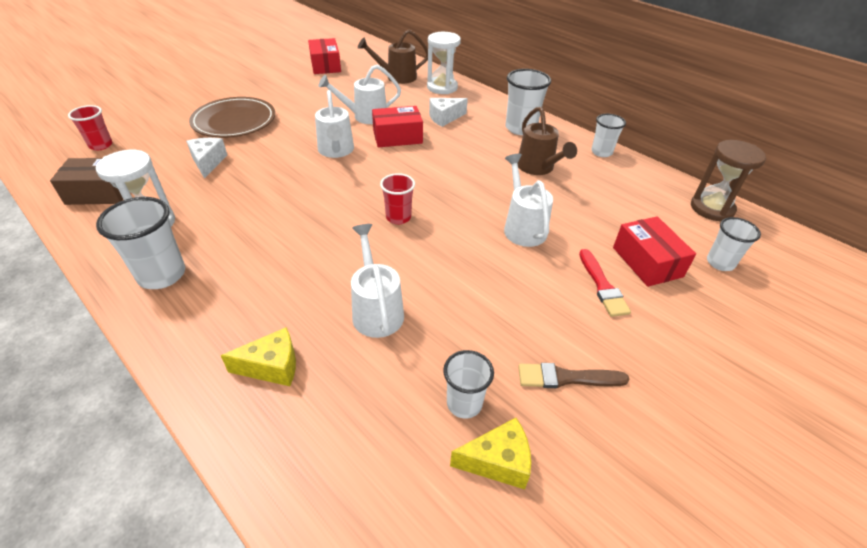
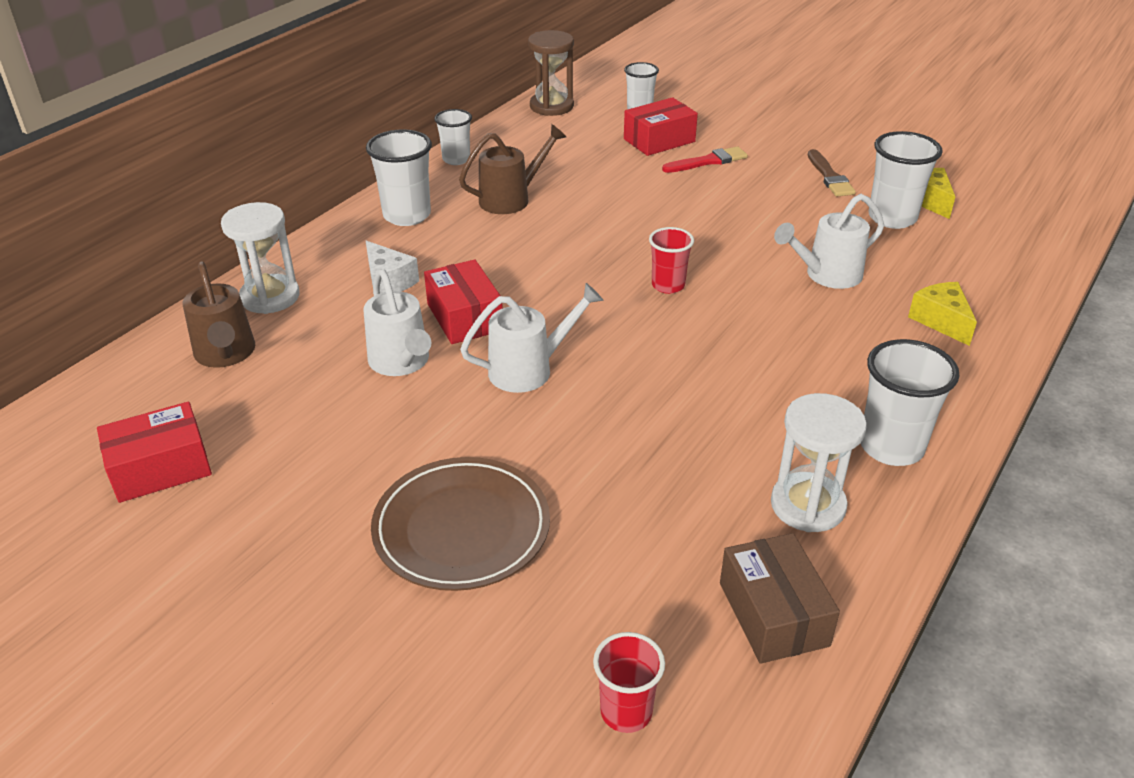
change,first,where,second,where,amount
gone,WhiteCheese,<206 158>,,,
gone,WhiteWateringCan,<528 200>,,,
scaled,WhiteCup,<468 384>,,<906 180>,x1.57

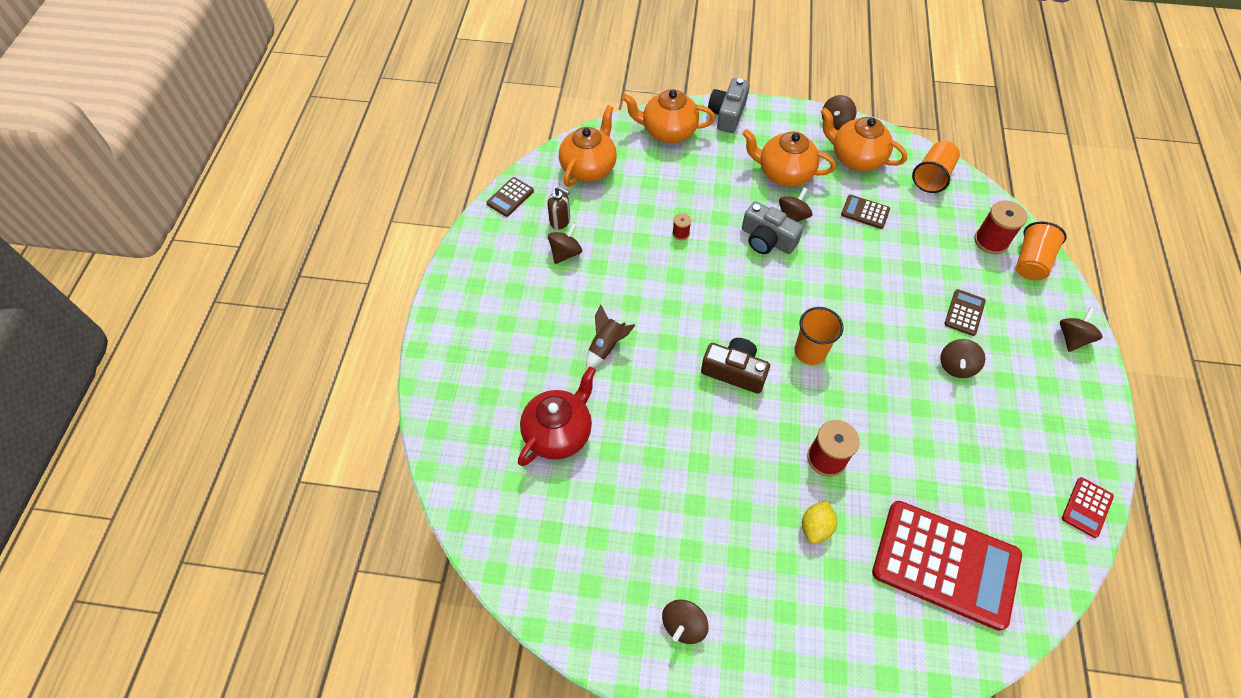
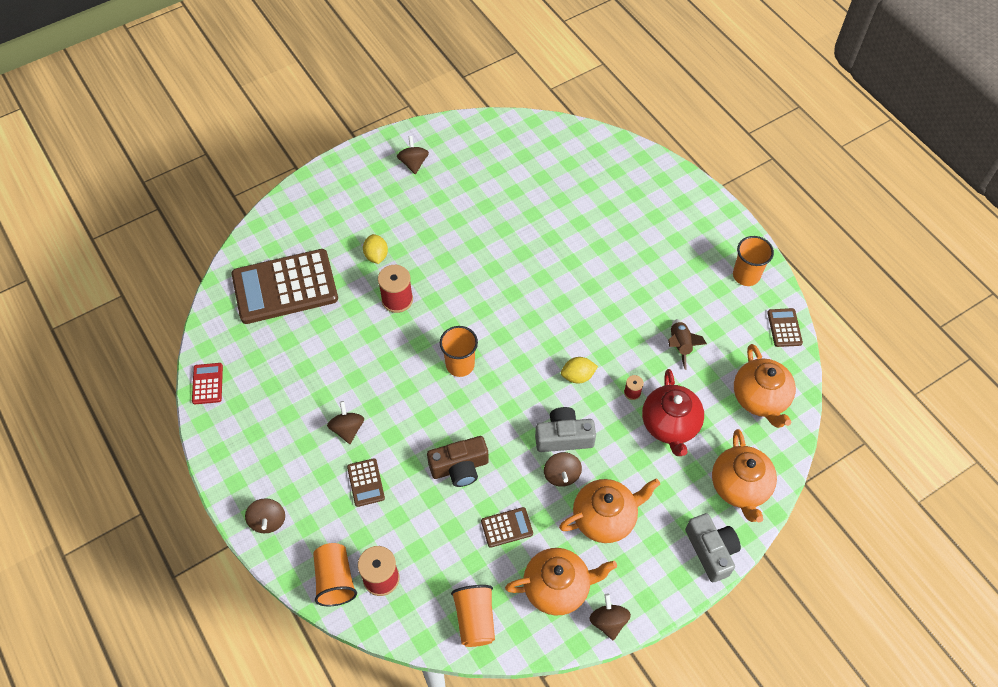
change,first,where,second,where,amount
gone,BrownSoapDispenser,<558 208>,,,
gone,BrownSpinningTop,<565 243>,,,
new,,,YellowLemon,<579 370>,
new,,,OrangeCup,<753 261>,
shifted,RedTeapot,<557 416>,,<673 412>,
shifted,BrownRocket,<610 336>,,<687 344>,
shifted,BrownCamera,<735 366>,,<458 461>,
repainted,RedCalculator,<947 566>,BrownCalculator,<285 286>,
rotated,OrangeTeapot,<668 116>,,<744 475>,120 degrees clockwise

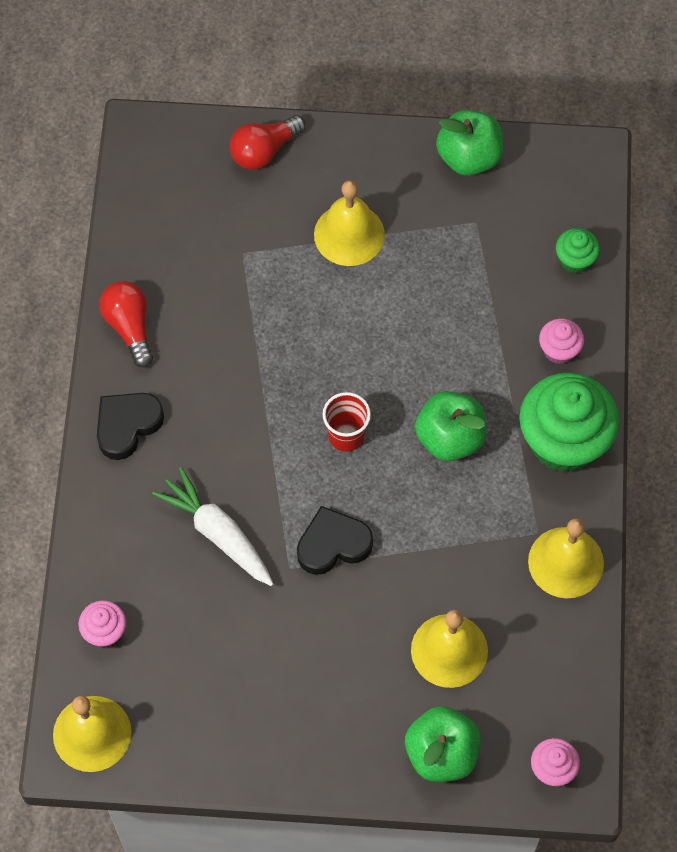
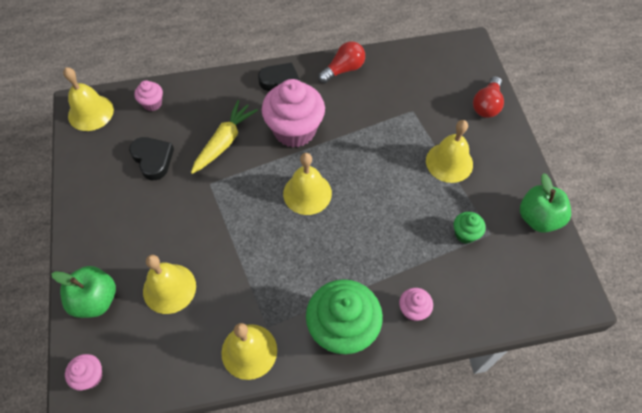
change,first,where,second,where,amount
gone,GreenApple,<450 426>,,,
new,,,PinkCupcake,<293 113>,
shifted,BlackHeart,<335 540>,,<151 158>,
shifted,GreenCupcake,<578 251>,,<470 228>,
swapped,RedCup,<346 422>,YellowBell,<307 184>,
repainted,WhiteCarrot,<213 526>,YellowCarrot,<224 137>,
rotated,RedLightBulb,<268 142>,,<488 97>,105 degrees counterclockwise

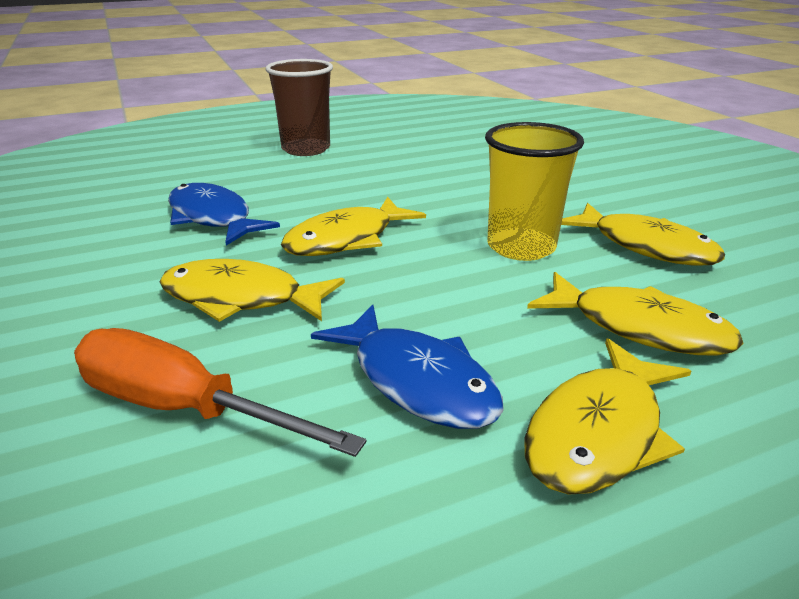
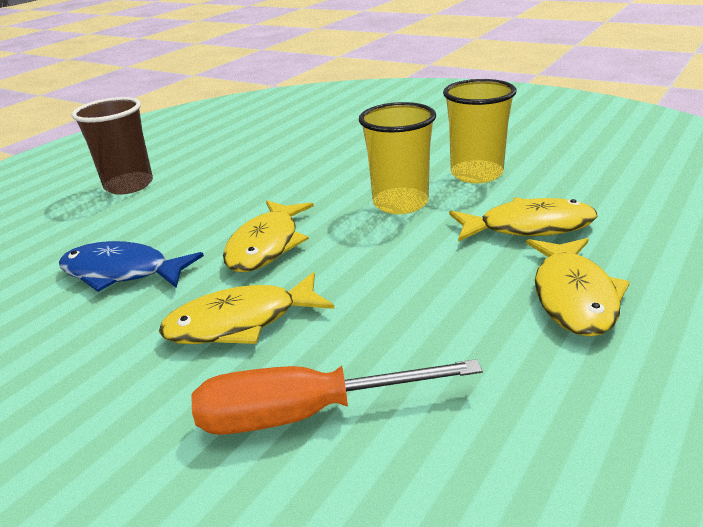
change,first,where,second,where,amount
gone,BlueFish,<407 366>,,,
swapped,YellowFish,<643 234>,YellowCup,<480 131>,

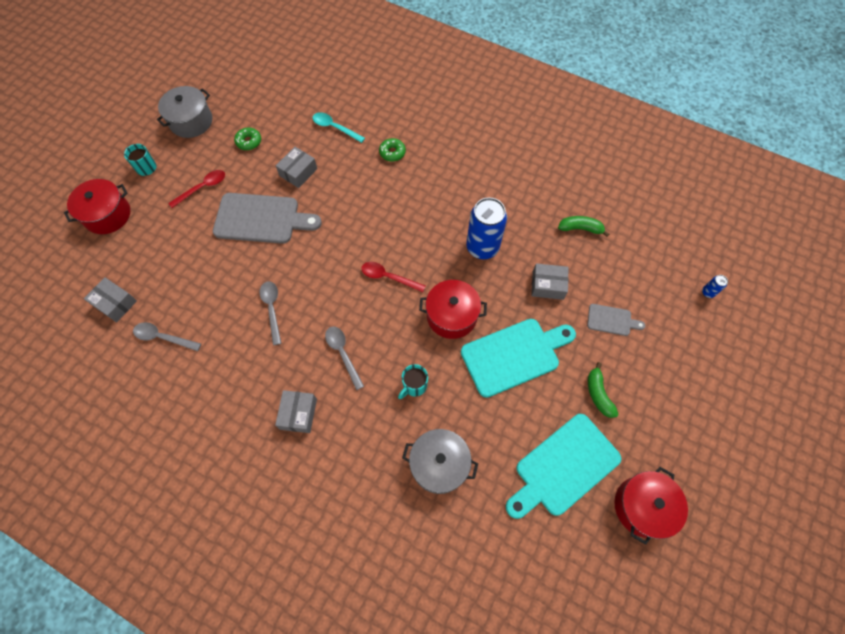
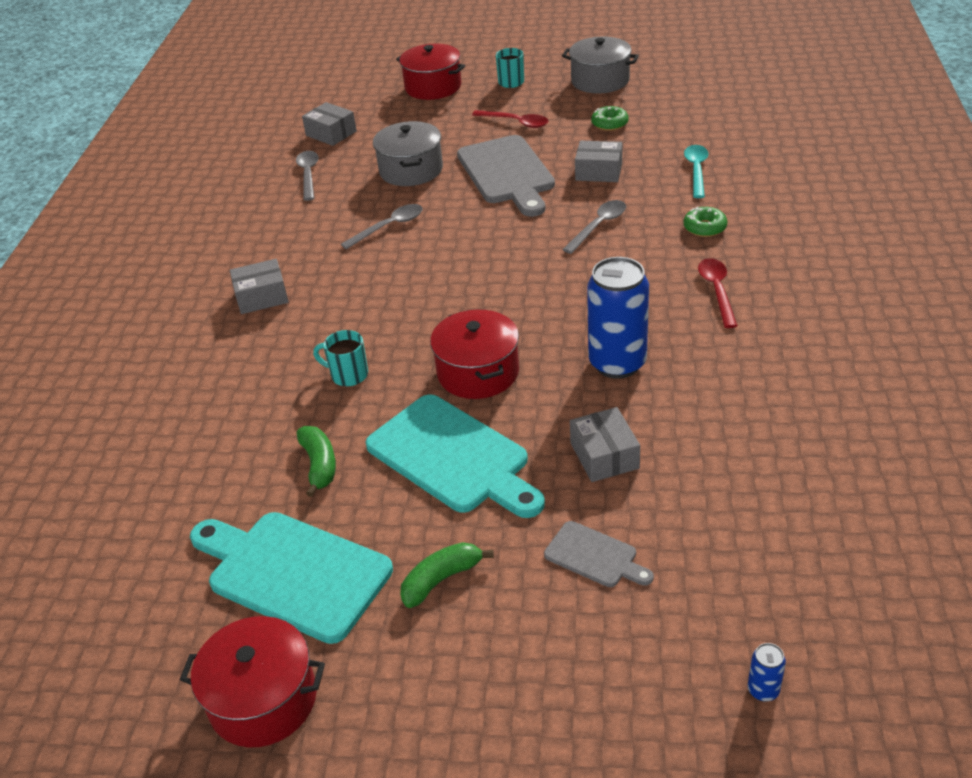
change,first,where,second,where,amount
shifted,GreySpoon,<344 358>,,<594 227>,
shifted,RedSpoon,<393 277>,,<718 293>,
shifted,GreyPot,<440 461>,,<408 153>,
shifted,GreenBanana,<583 226>,,<316 461>,
rotated,GreyBox,<110 299>,,<329 124>,60 degrees counterclockwise
rotated,GreyCuttingBoard,<616 320>,,<599 554>,45 degrees counterclockwise

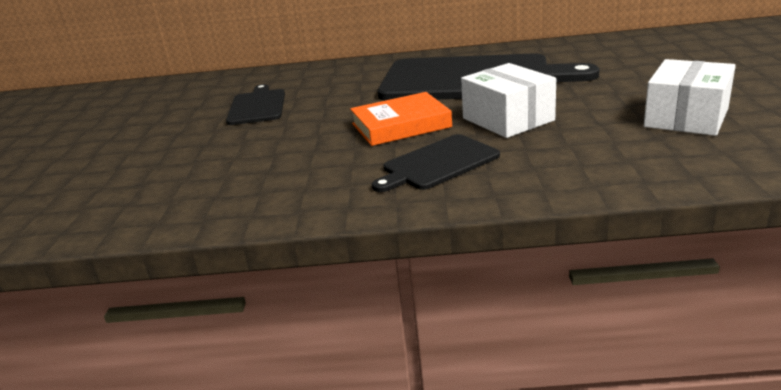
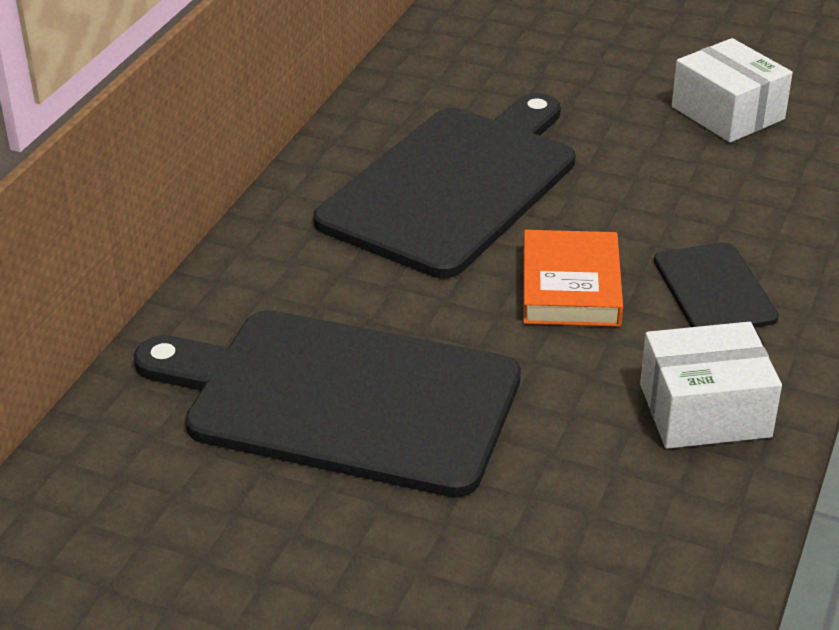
change,first,where,second,where,amount
shifted,WhiteBox,<508 100>,,<711 385>,
scaled,BlackCuttingBoard,<255 104>,,<327 403>,x2.08

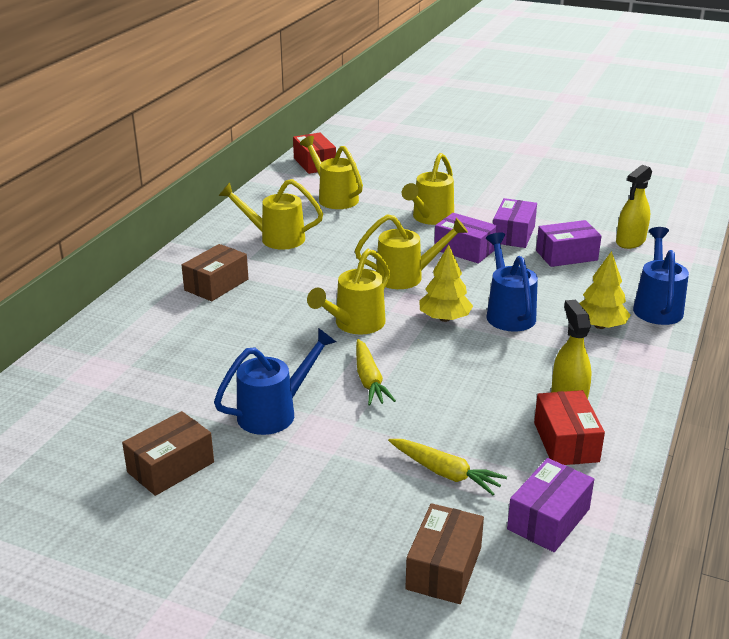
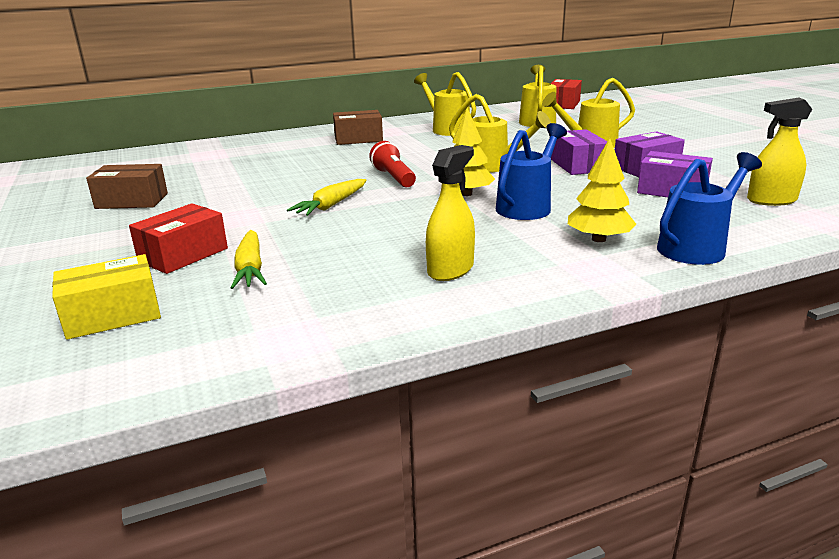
change,first,where,second,where,amount
gone,BlueWateringCan,<275 381>,,,
gone,PurpleBox,<550 505>,,,
shifted,RedBox,<569 427>,,<178 238>,
swapped,YellowWateringCan,<348 292>,RedFlashlight,<392 164>,
repainted,BrownBox,<444 553>,YellowBox,<106 297>,

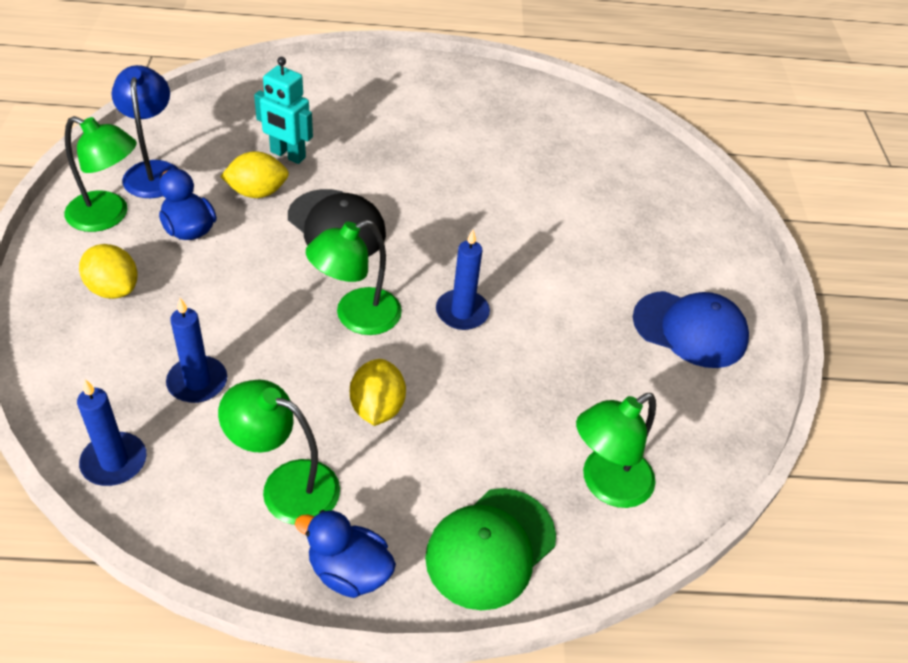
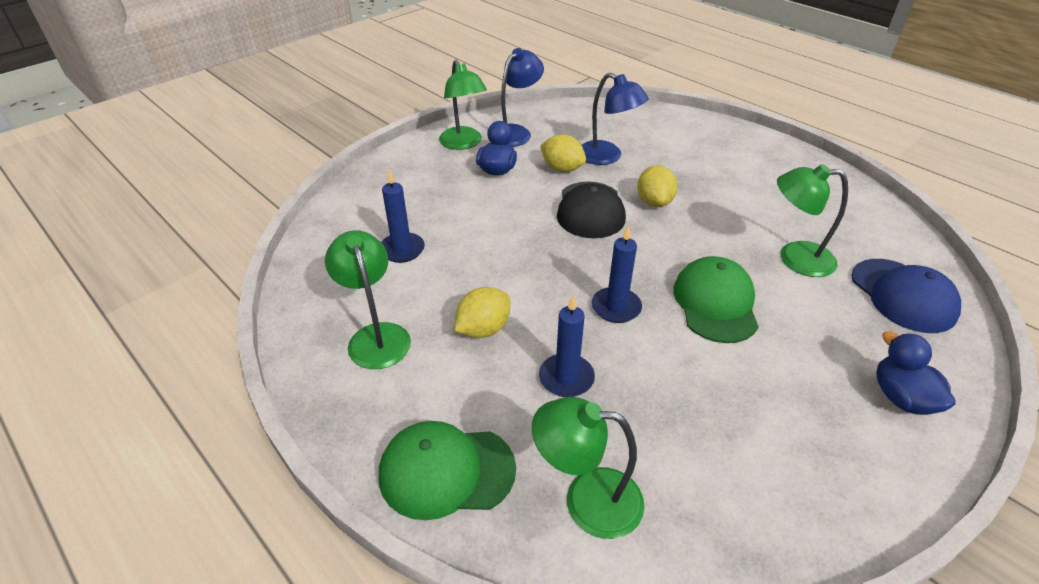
change,first,where,second,where,amount
new,,,GreenCap,<716 299>,
shifted,BlueCandle,<112 432>,,<567 345>,
shifted,YellowLemon,<108 271>,,<657 186>,
shifted,BlueDuck,<345 554>,,<915 373>,
shifted,GreenLamp,<354 277>,,<812 220>,
shifted,BlueCap,<691 329>,,<906 296>,
swapped,TurquoiseRobot,<283 110>,BlueLamp,<615 119>,

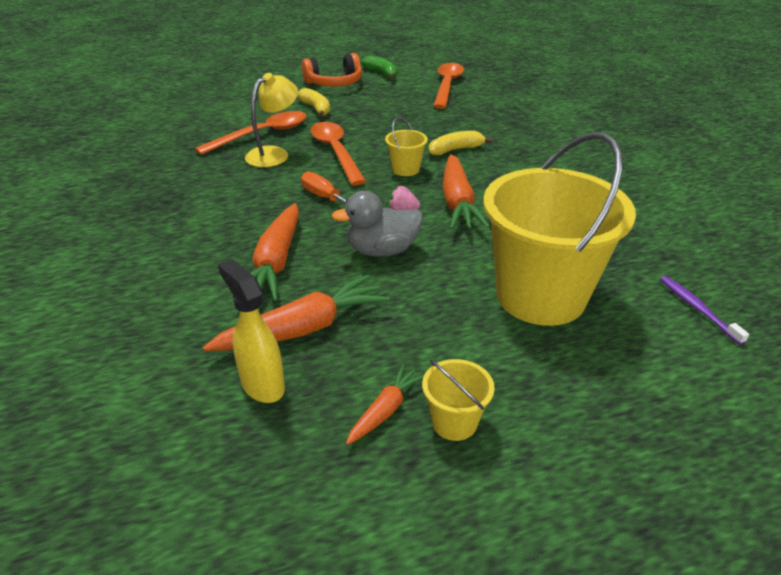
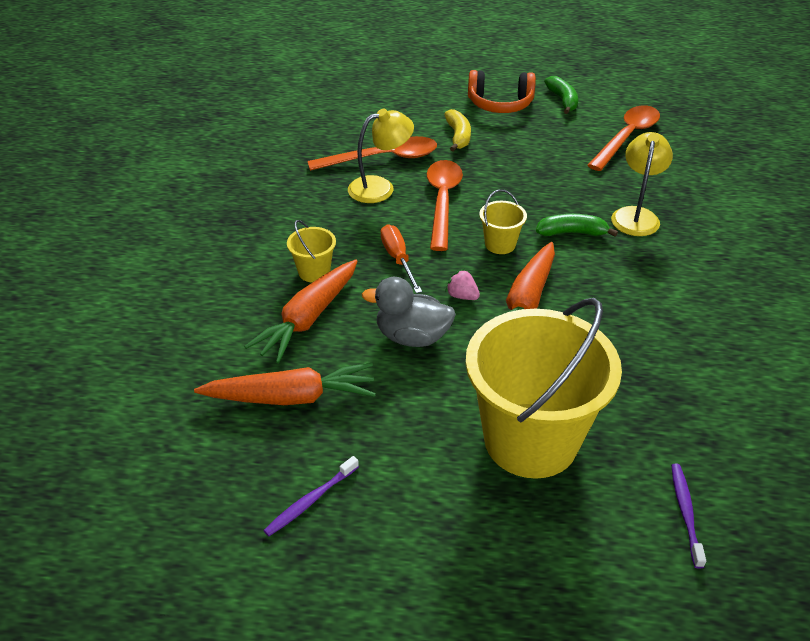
change,first,where,second,where,amount
gone,YellowSprayBottle,<251 331>,,,
new,,,YellowLamp,<642 184>,
shifted,YellowBucket,<458 400>,,<311 251>,
swapped,OrangeCarrot,<385 404>,PurpleToothbrush,<311 496>,
repainted,YellowBanana,<461 143>,GreenBanana,<577 225>,

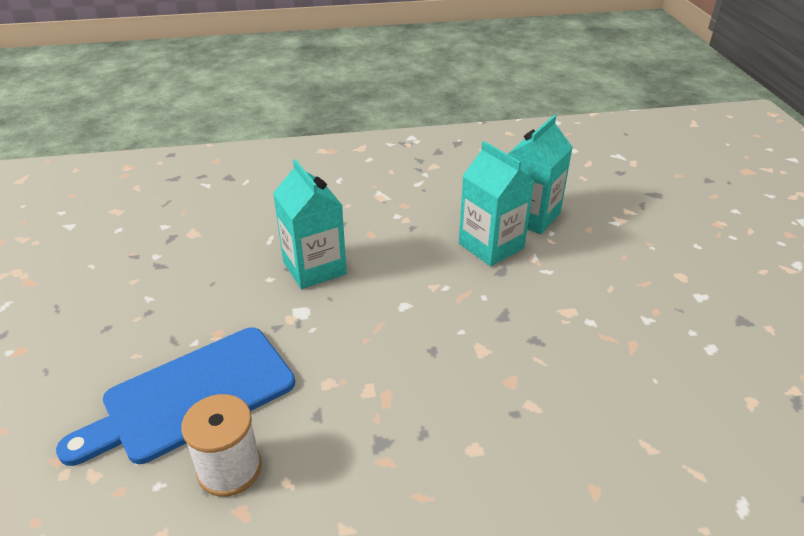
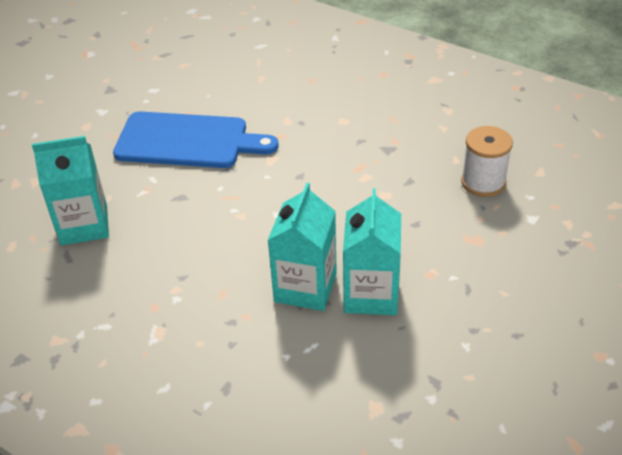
change,first,where,second,where,amount
shifted,BlueCuttingBoard,<175 397>,,<196 139>,
shifted,TurquoiseCarton,<497 203>,,<372 251>,

